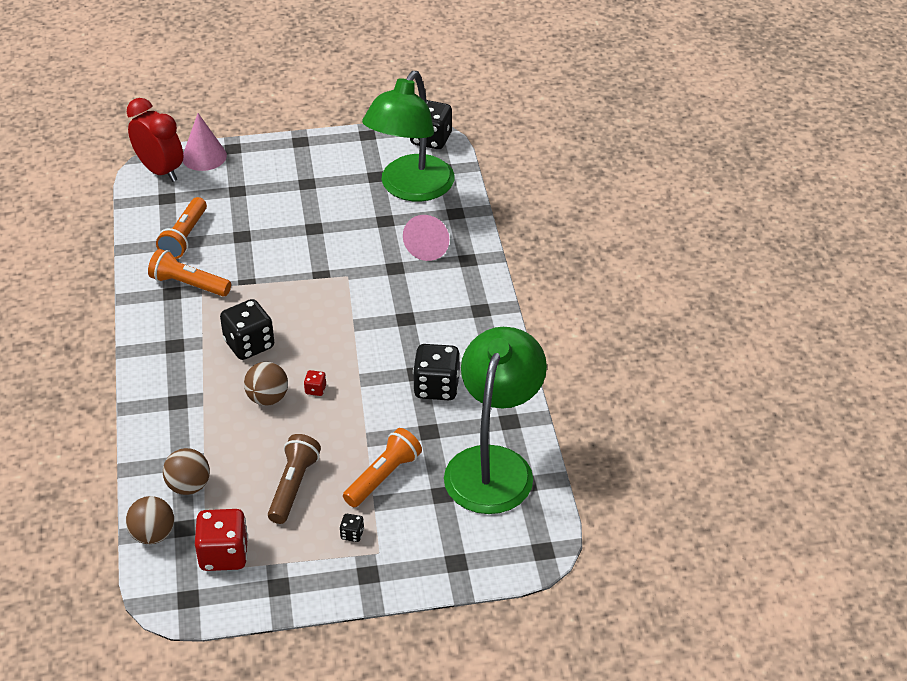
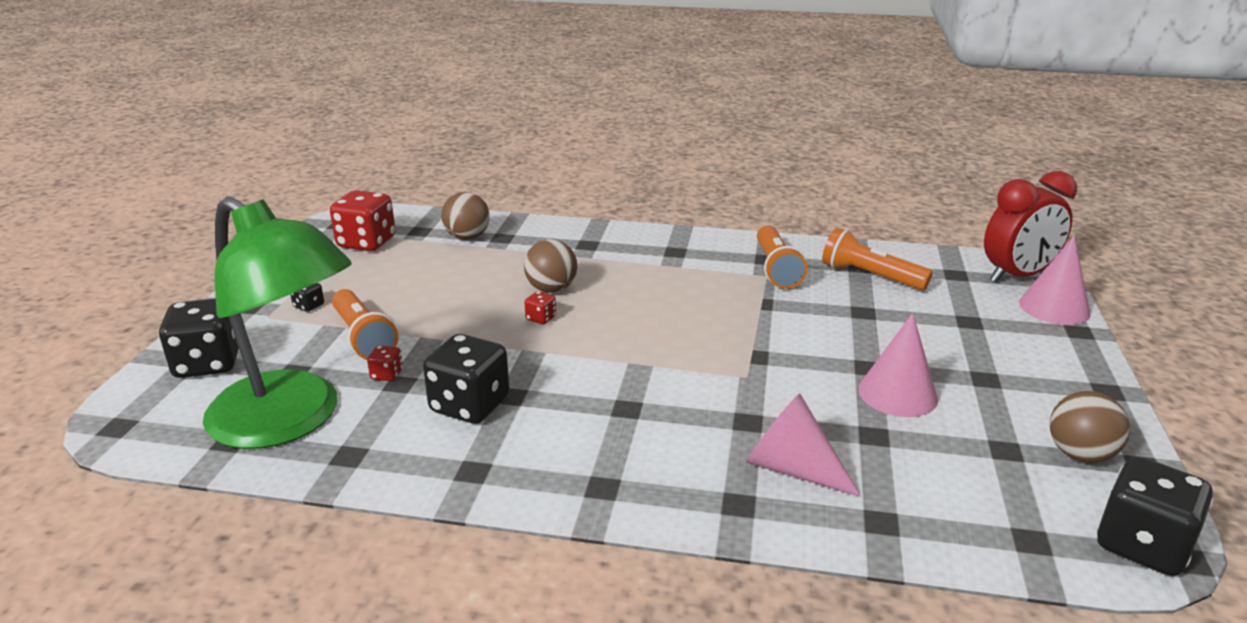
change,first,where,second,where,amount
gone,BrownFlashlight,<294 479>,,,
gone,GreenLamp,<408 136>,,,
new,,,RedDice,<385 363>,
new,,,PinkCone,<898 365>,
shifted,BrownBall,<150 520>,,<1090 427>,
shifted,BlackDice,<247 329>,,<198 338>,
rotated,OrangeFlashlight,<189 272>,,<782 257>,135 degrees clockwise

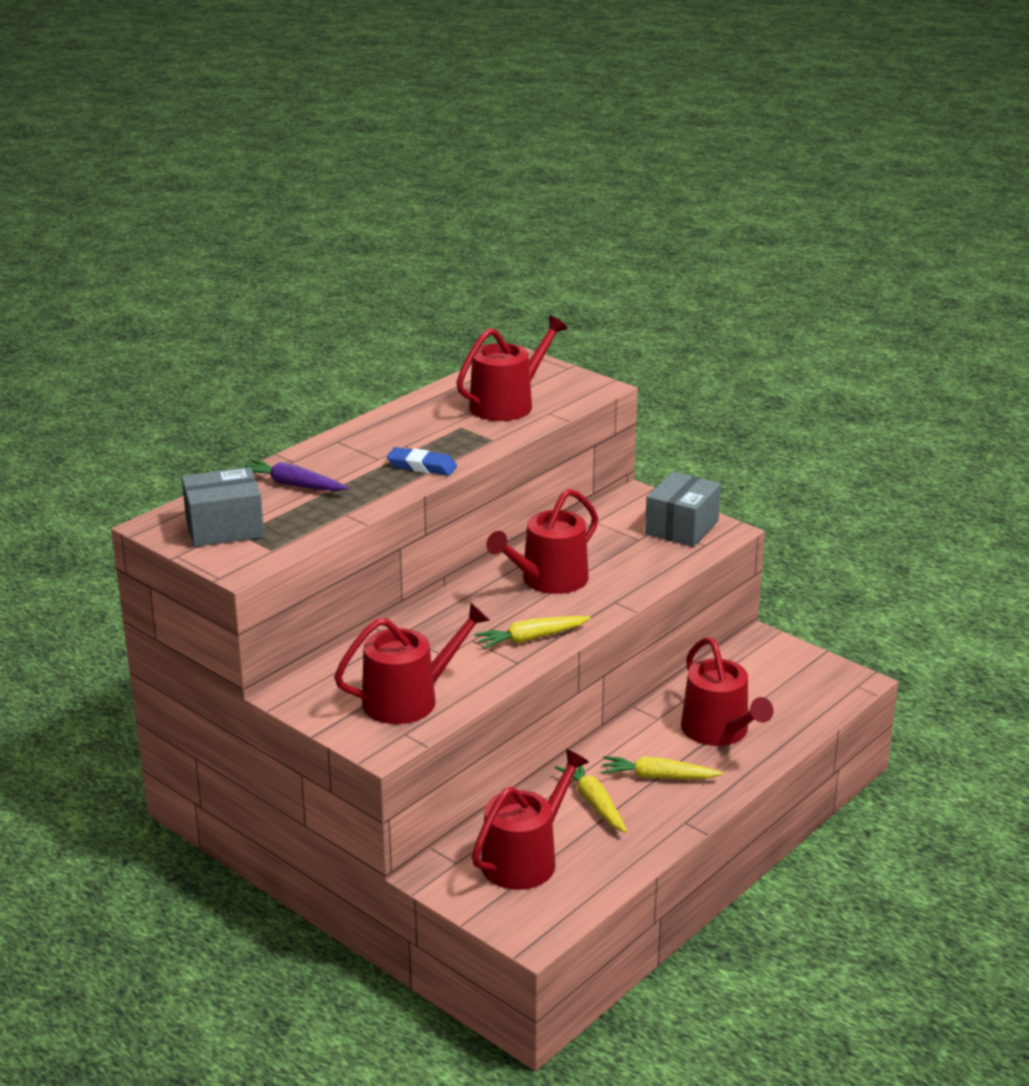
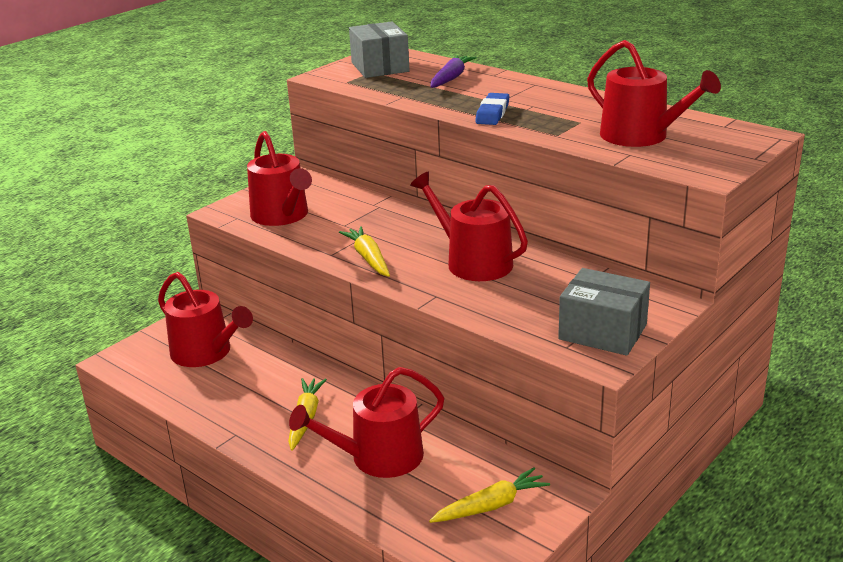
change,first,where,second,where,amount
shifted,YellowCarrot,<591 797>,,<489 495>,

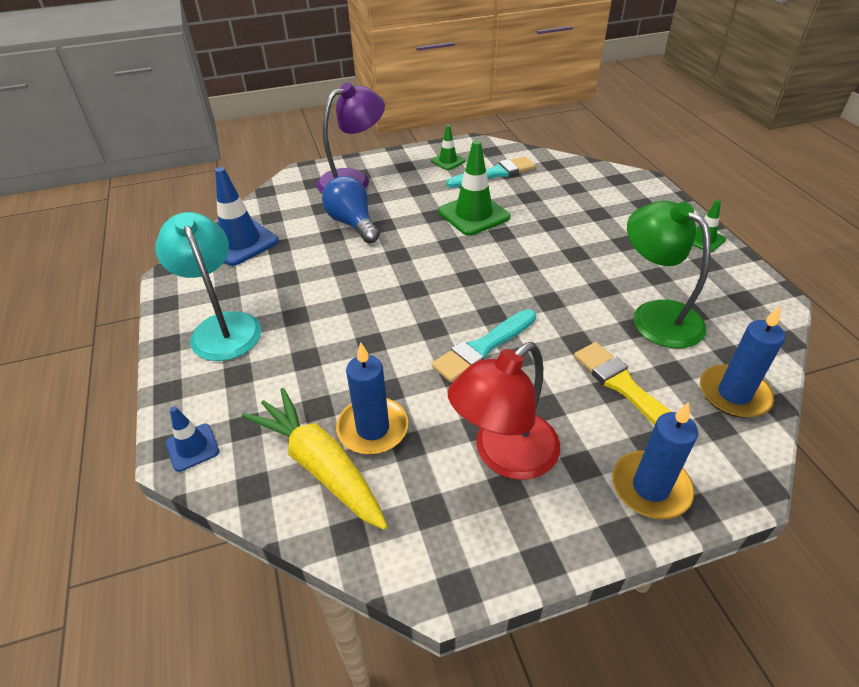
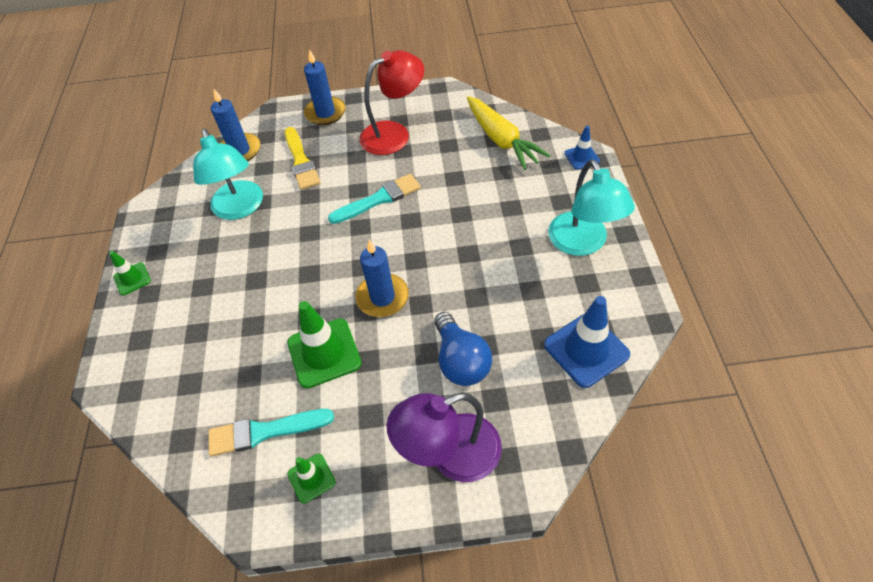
change,first,where,second,where,amount
shifted,BlueCandle,<372 398>,,<382 278>,
repainted,GreenLamp,<669 274>,TurquoiseLamp,<228 174>,

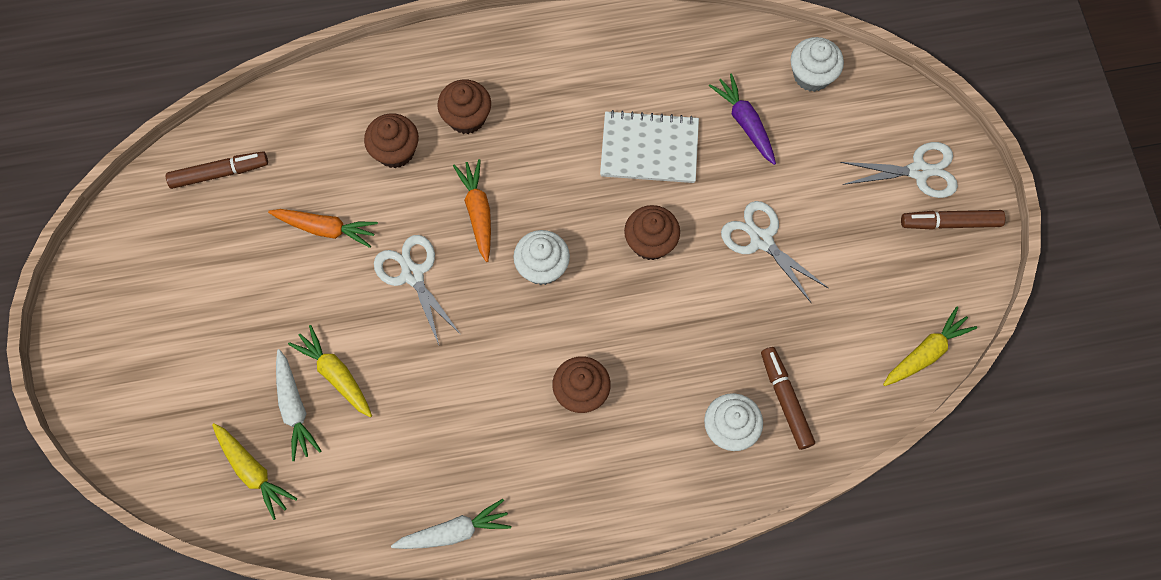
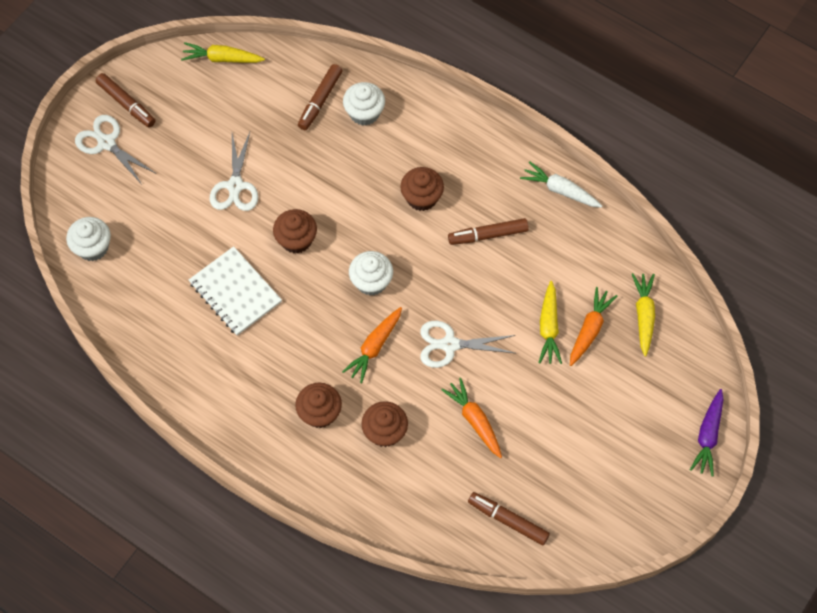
change,first,where,second,where,amount
new,,,BrownMarker,<488 231>,
shifted,PurpleCarrot,<742 119>,,<707 433>,
repainted,WhiteCarrot,<298 405>,OrangeCarrot,<593 326>,
rotated,WhiteScissors,<418 290>,,<468 344>,75 degrees clockwise

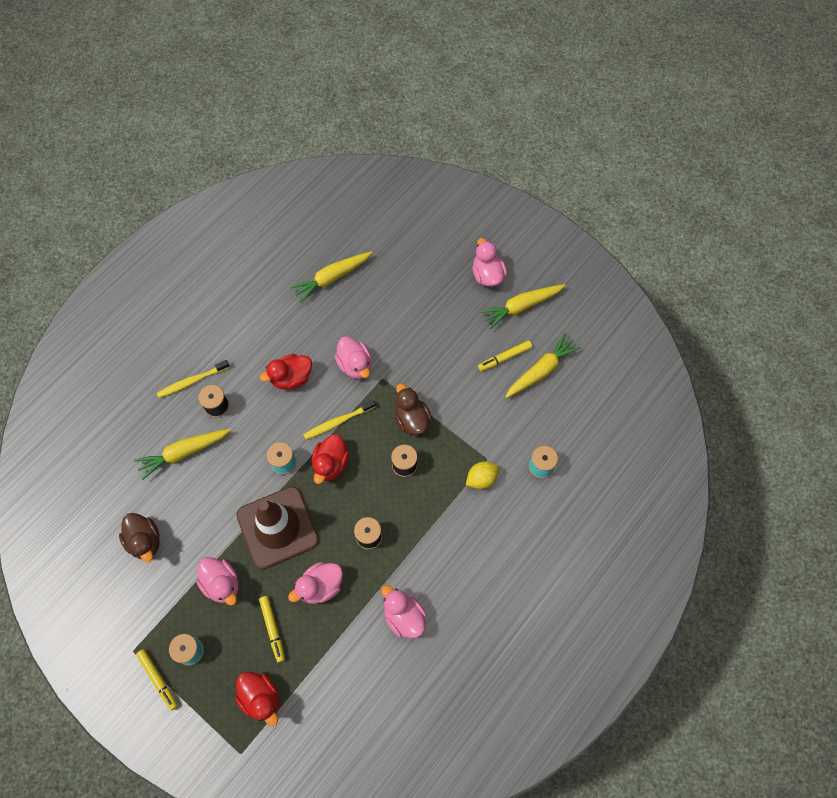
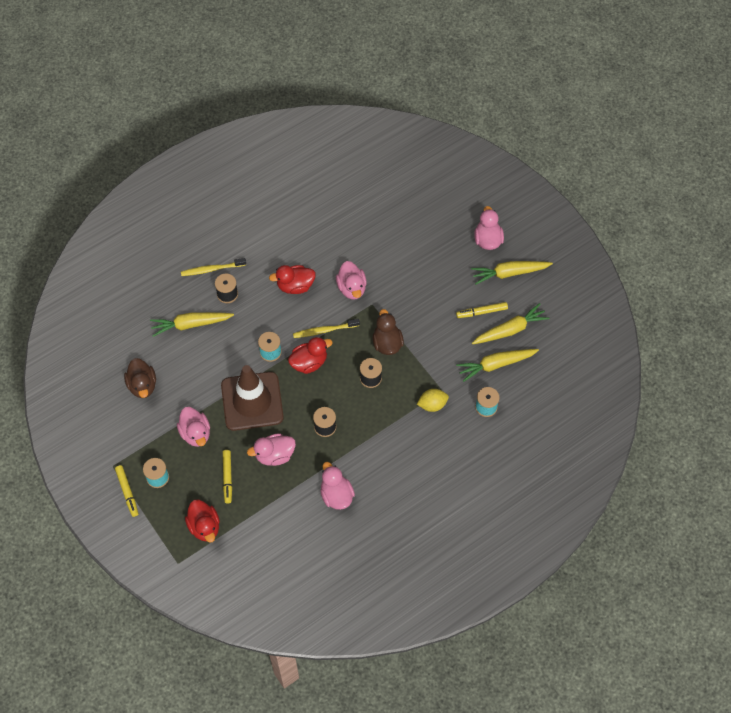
change,first,where,second,where,amount
shifted,YellowCarrot,<331 277>,,<497 365>,
rotated,RedDuck,<330 459>,,<310 355>,150 degrees counterclockwise

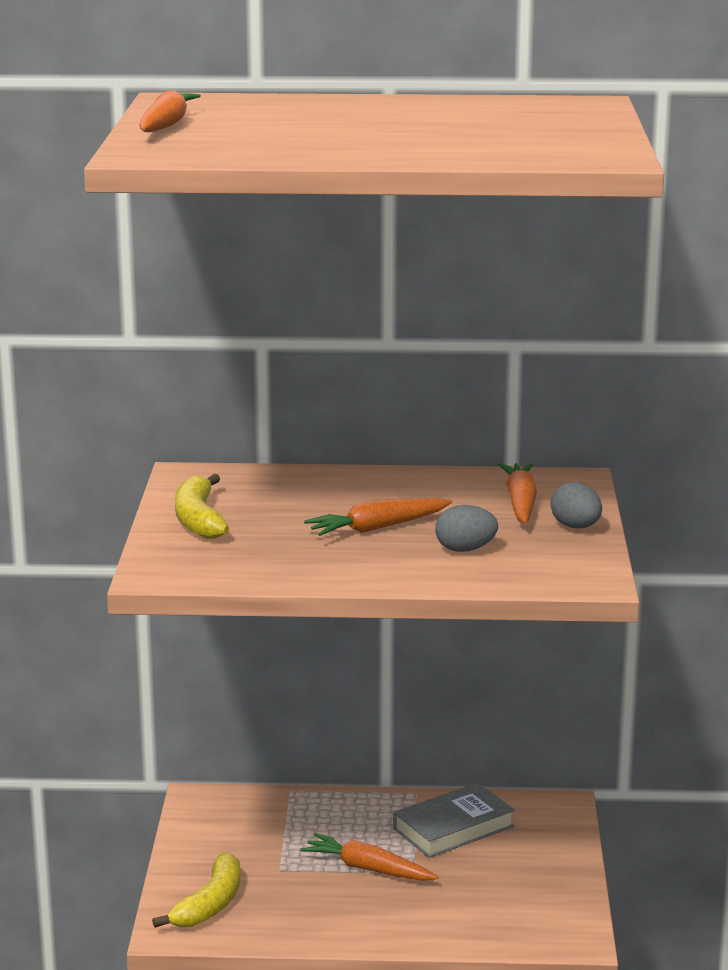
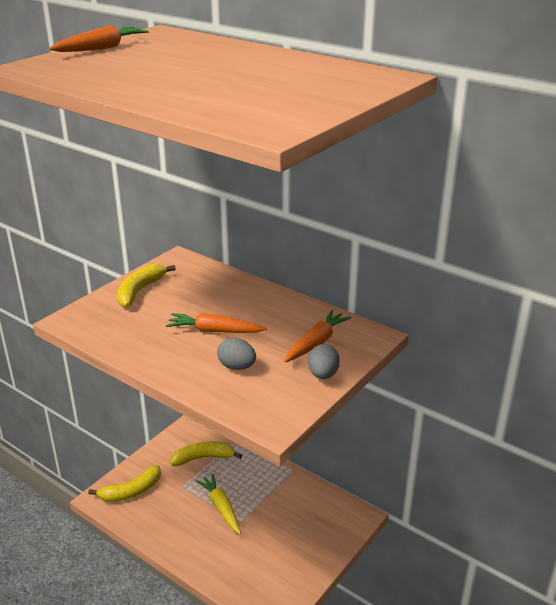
change,first,where,second,where,amount
gone,GreyBook,<454 820>,,,
new,,,YellowBanana,<206 453>,
repainted,OrangeCarrot,<369 857>,YellowCarrot,<218 504>,

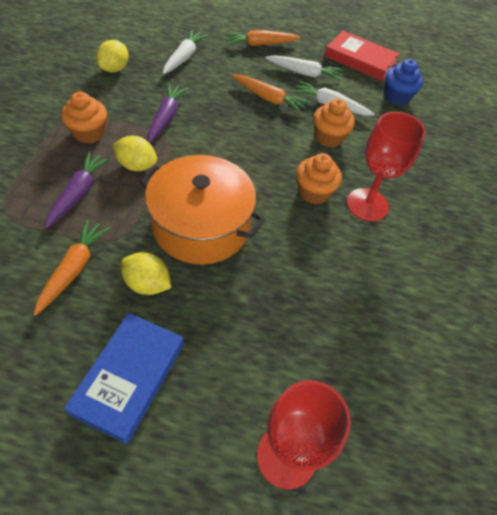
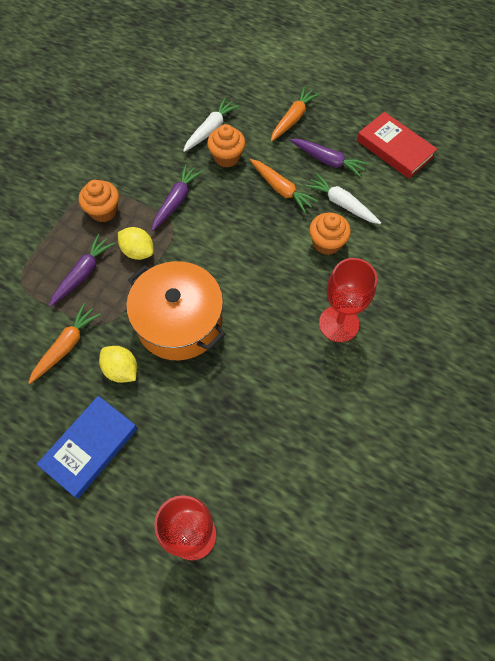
change,first,where,second,where,amount
gone,YellowLemon,<113 56>,,,
gone,BlueCupcake,<403 82>,,,
shifted,OrangeCupcake,<319 178>,,<226 146>,
repainted,WhiteCarrot,<304 68>,PurpleCarrot,<329 158>,
rotated,OrangeCarrot,<263 38>,,<295 114>,120 degrees clockwise

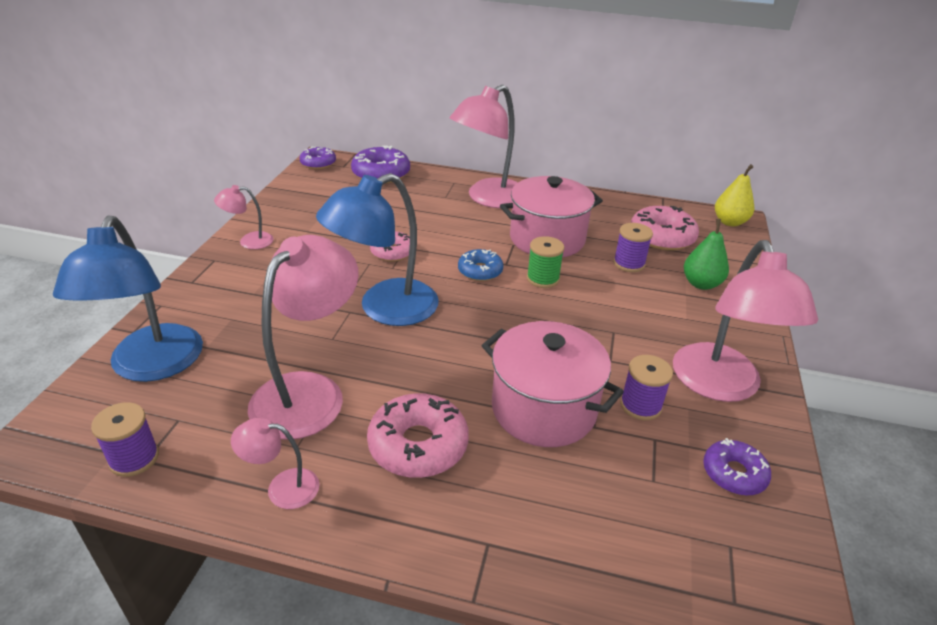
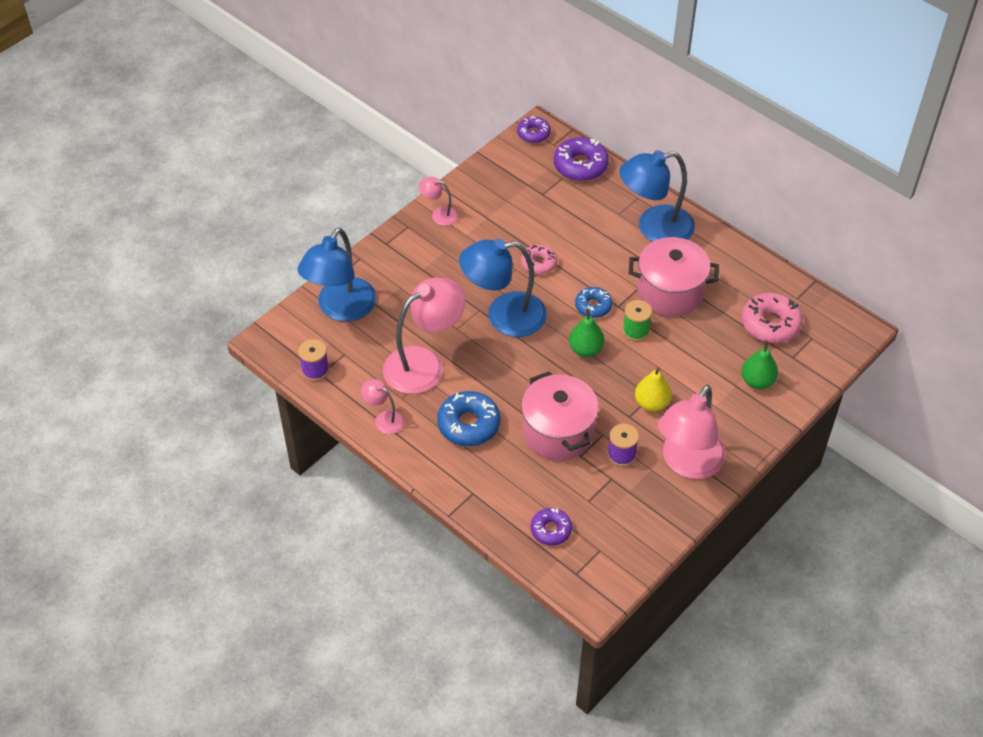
change,first,where,second,where,amount
gone,PurpleSpool,<633 247>,,,
new,,,GreenPear,<586 332>,
shifted,PurpleDonut,<737 466>,,<551 527>,
shifted,YellowPear,<734 195>,,<653 389>,
repainted,PinkDonut,<418 435>,BlueDonut,<469 418>,
repainted,PinkLamp,<484 146>,BlueLamp,<657 196>,

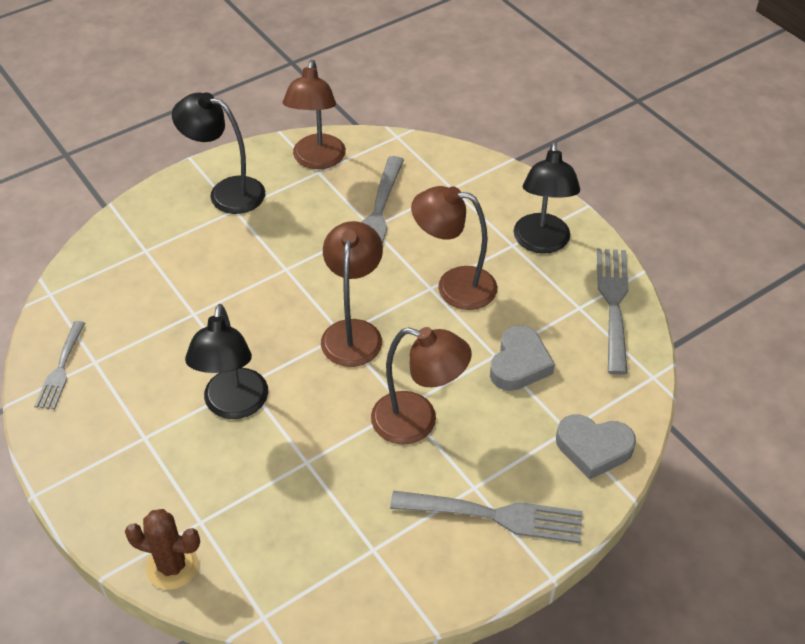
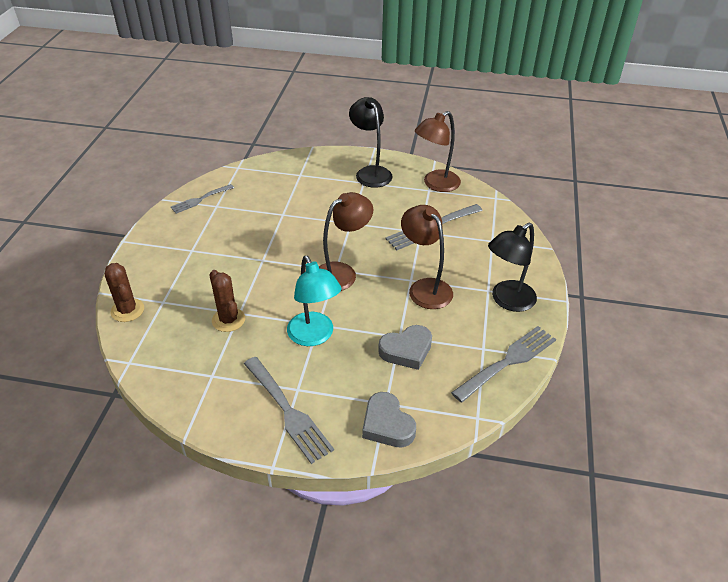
change,first,where,second,where,amount
gone,BlackLamp,<226 361>,,,
new,,,BrownCactus,<227 301>,
repainted,BrownLamp,<421 385>,TurquoiseLamp,<314 301>,

